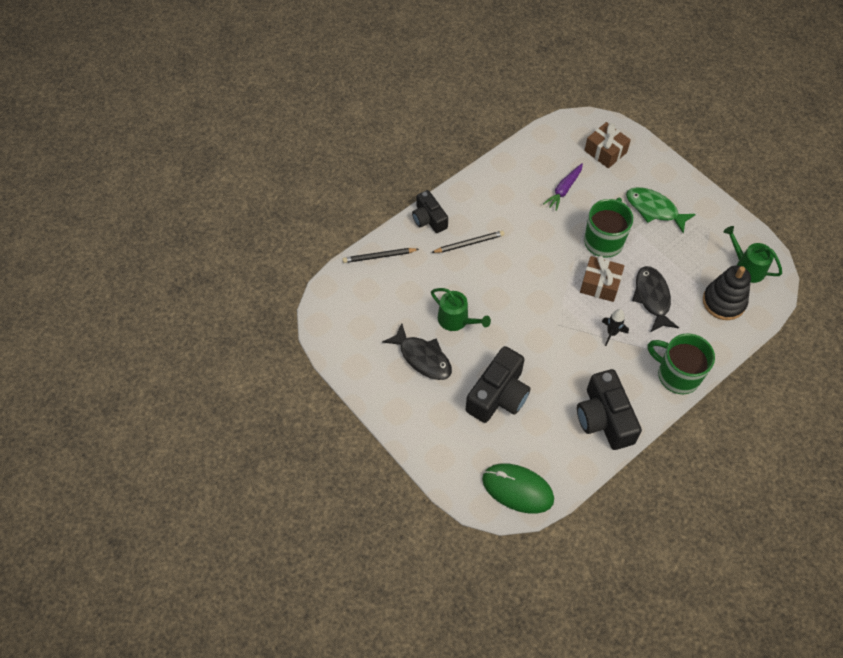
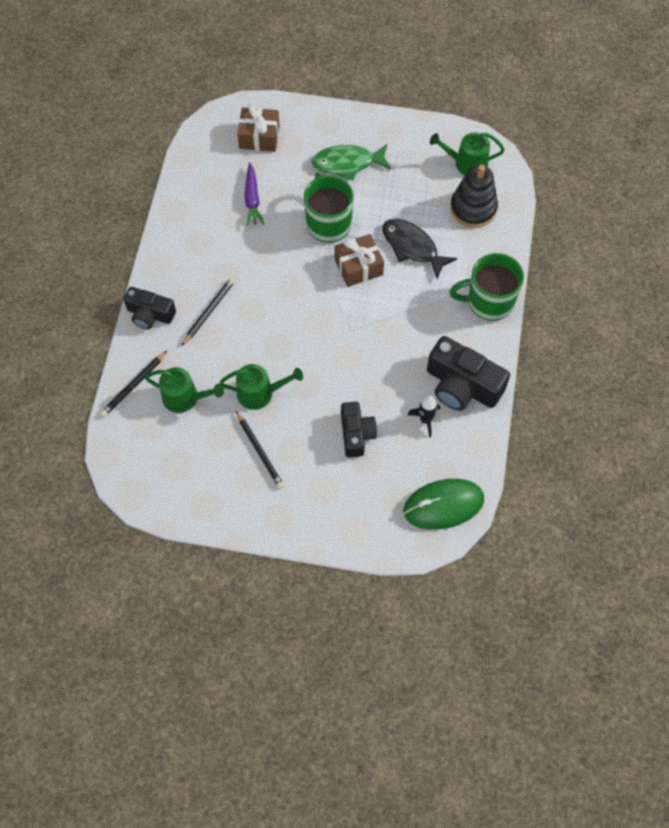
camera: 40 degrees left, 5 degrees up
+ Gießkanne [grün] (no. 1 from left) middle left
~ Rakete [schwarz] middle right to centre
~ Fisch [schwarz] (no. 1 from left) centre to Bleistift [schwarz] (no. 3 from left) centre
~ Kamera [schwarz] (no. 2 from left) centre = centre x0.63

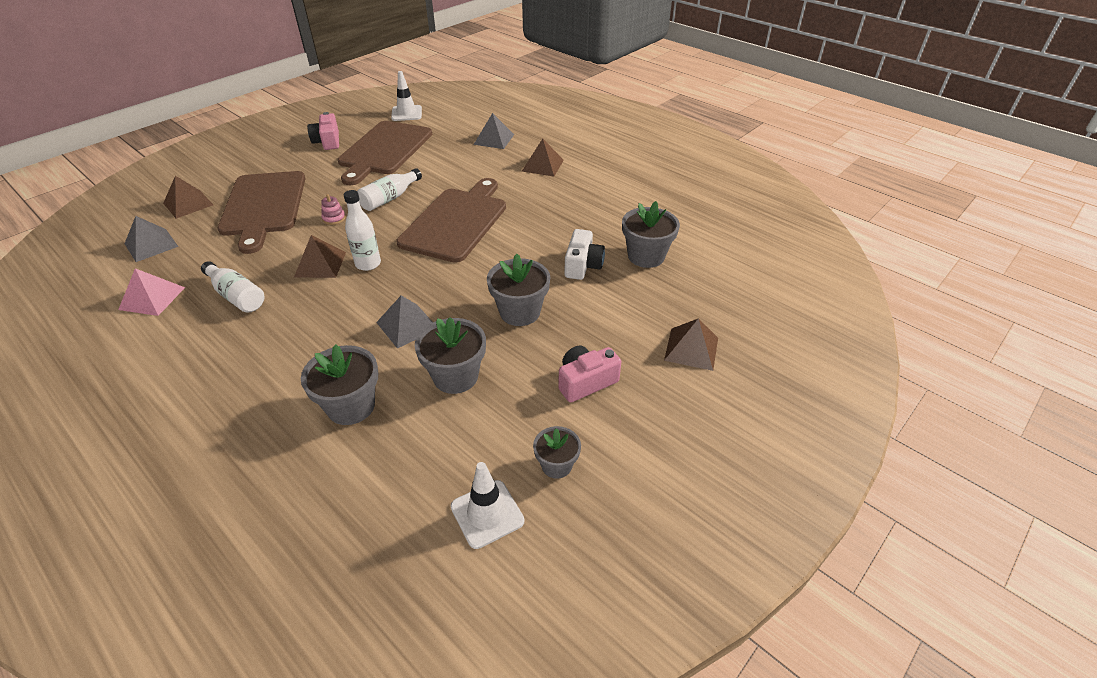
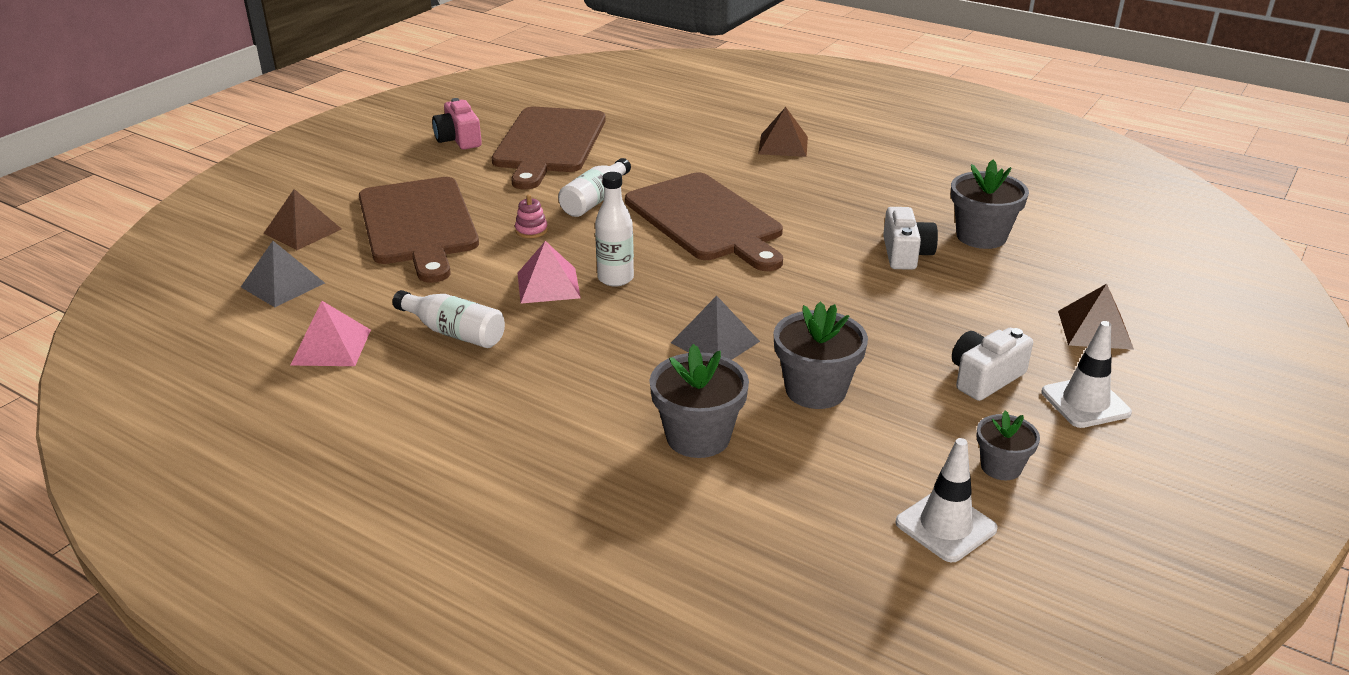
camera: 10 degrees left, 10 degrees down
- Pyramide [grau] (no. 3 from left) top centre
- Blumentopf [grau] (no. 3 from left) centre
~ Leitkegel [weiß] (no. 1 from left in the first image) top centre to Leitkegel [weiß] (no. 2 from left) middle right
~ Pyramide [braun] (no. 2 from left) middle left to Pyramide [rosa] (no. 2 from left) centre
~ Kamera [rosa] (no. 2 from left) centre to Kamera [weiß] (no. 2 from left) middle right
~ Schneidebrett [braun] (no. 3 from left) top centre = top centre 135 degrees clockwise

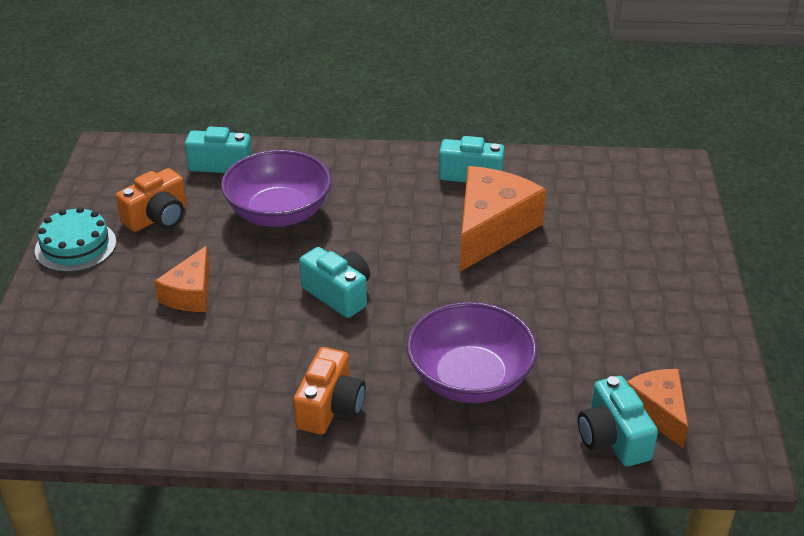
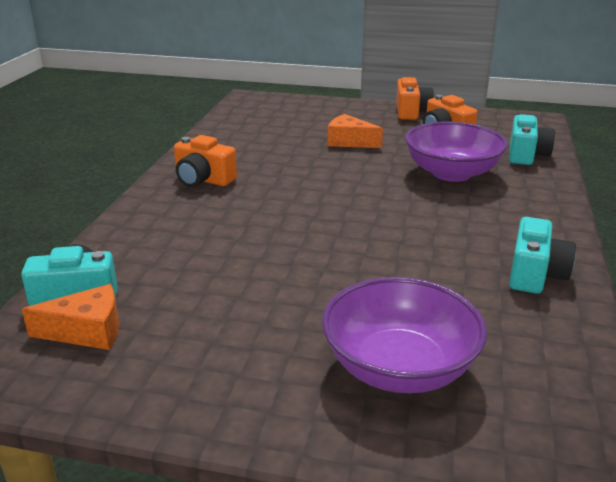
camera: 100 degrees right, 10 degrees down
- Kamera [türkis] (no. 2 from left) centre
- Käse [orange] (no. 2 from left) centre
~ Schüssel [lila] (no. 2 from left in the first image) centre to Schüssel [lila] (no. 1 from left) bottom centre
~ Kuchen [türkis] middle left to Kamera [orange] (no. 2 from left) top right

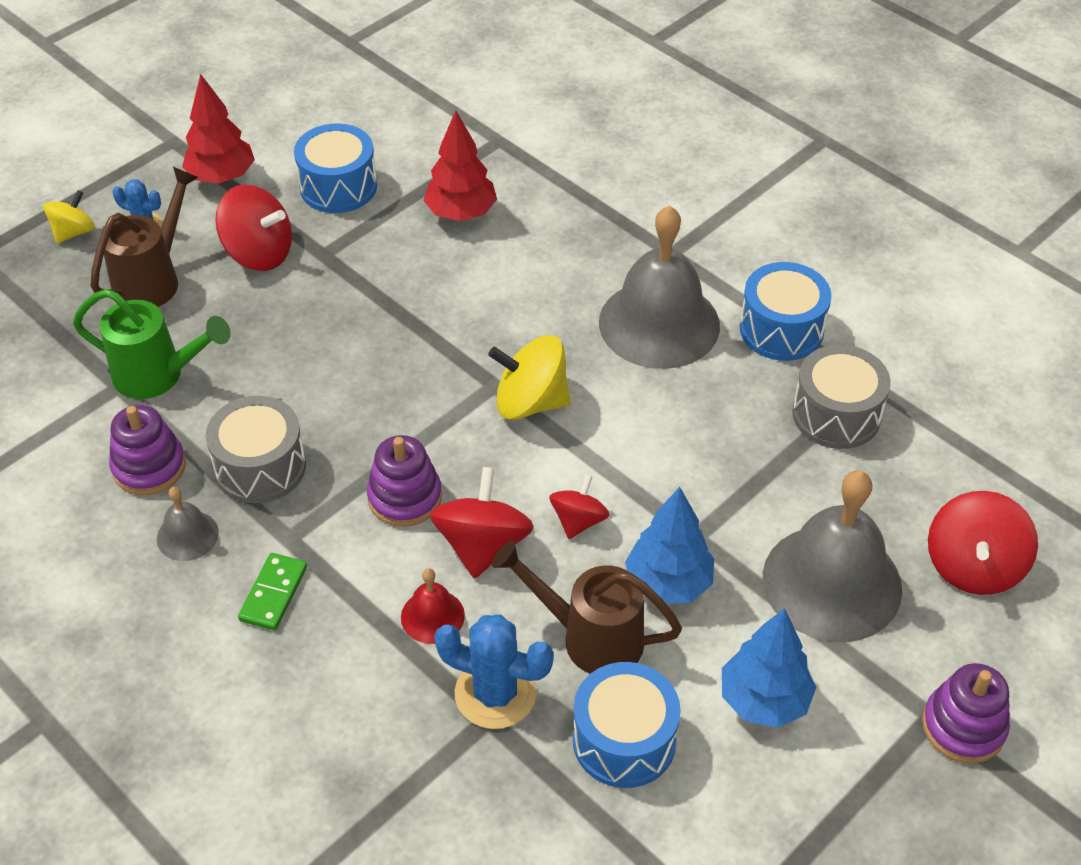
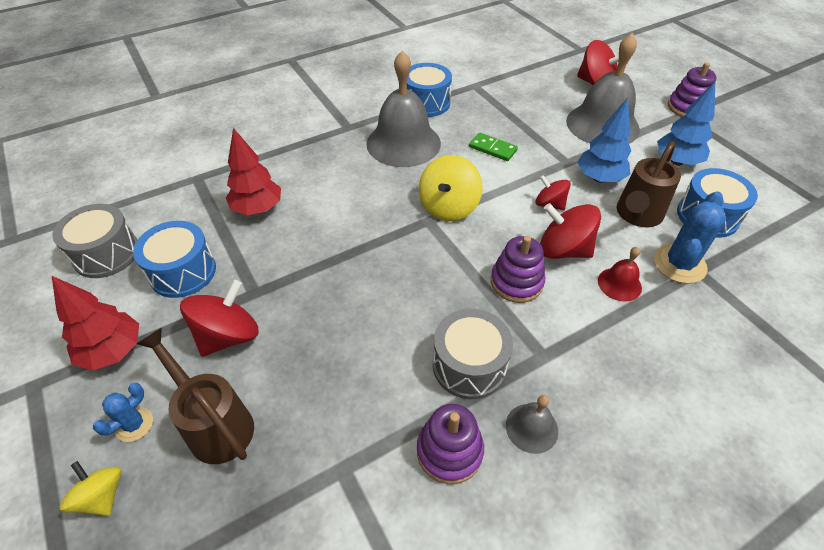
camera: 75 degrees left, 0 degrees up
- Gießkanne [grün] middle left
~ Dominostein [grün] bottom left to top centre
~ Trommel [grau] (no. 2 from left in the first image) middle right to Trommel [grau] (no. 1 from left) middle left

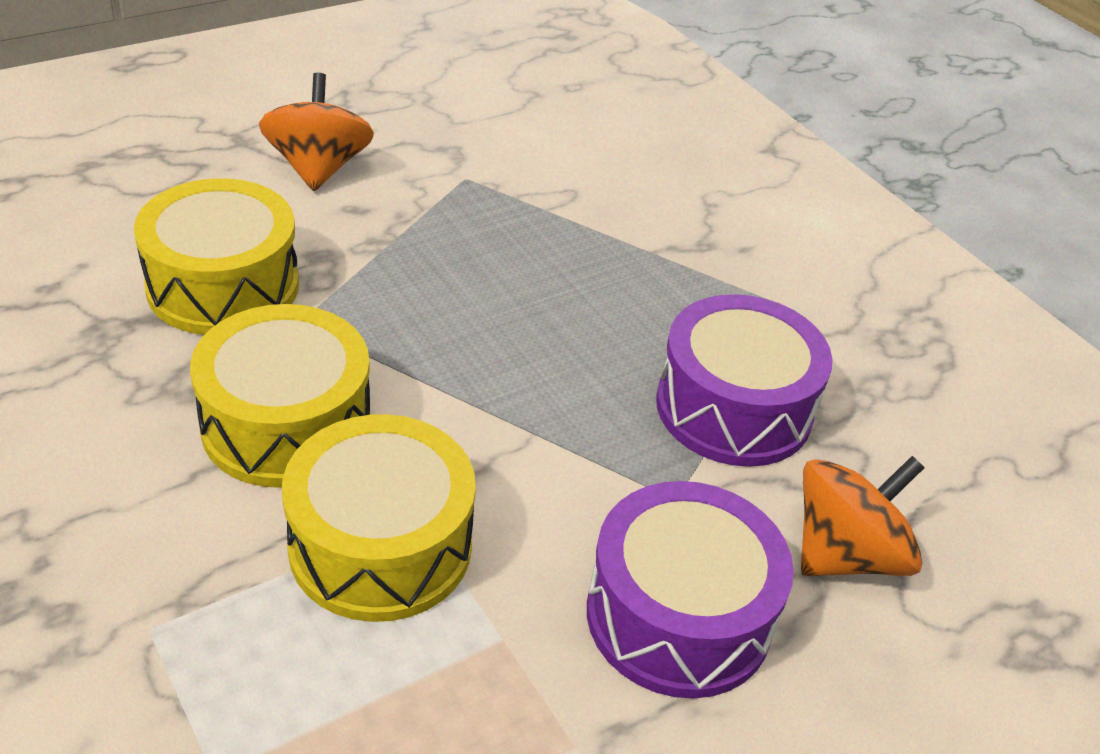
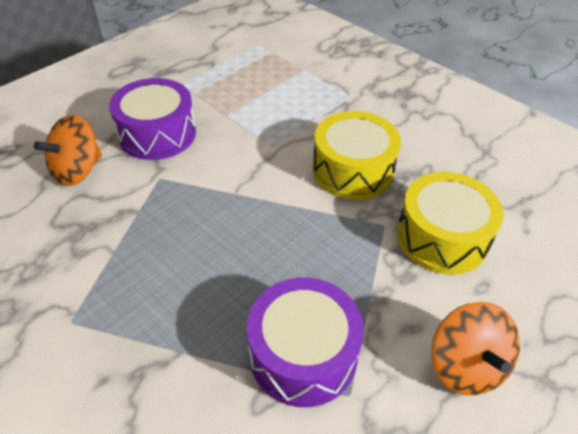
camera: 170 degrees right, 5 degrees up
- Trommel [gelb] (no. 3 from left) bottom centre
~ Trommel [lila] (no. 2 from left) middle right to bottom centre

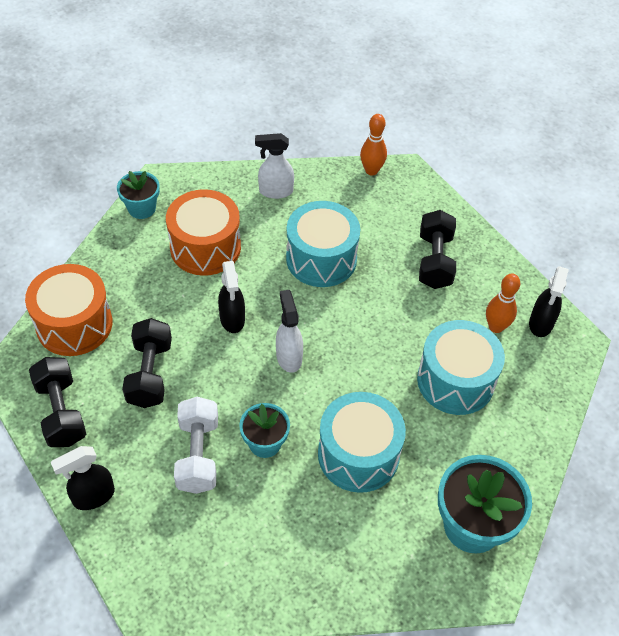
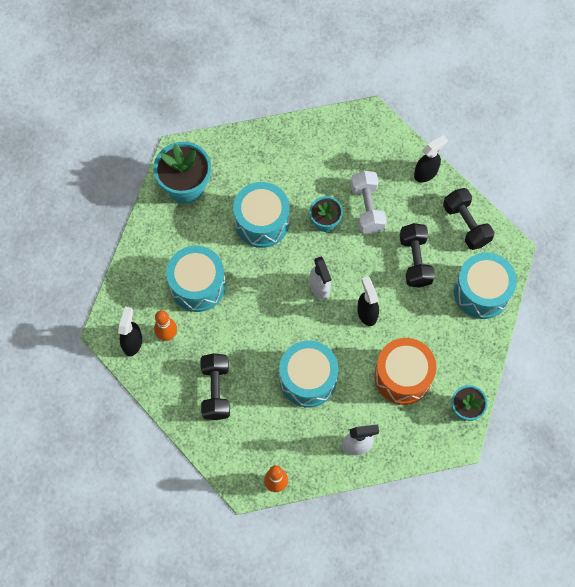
camera: 175 degrees right, 15 degrees up
~ Trommel [orange] (no. 1 from left) middle left to Trommel [türkis] (no. 4 from left) middle right

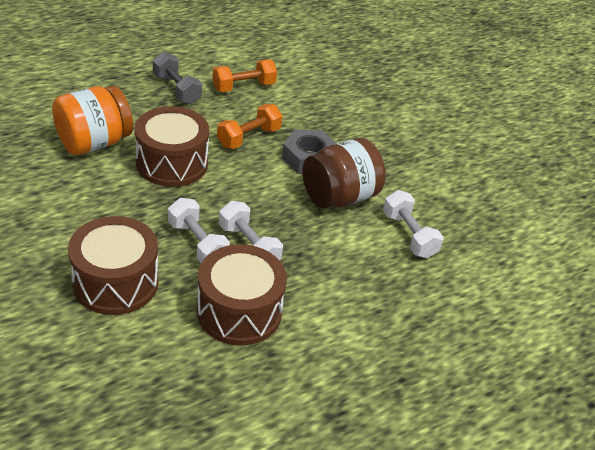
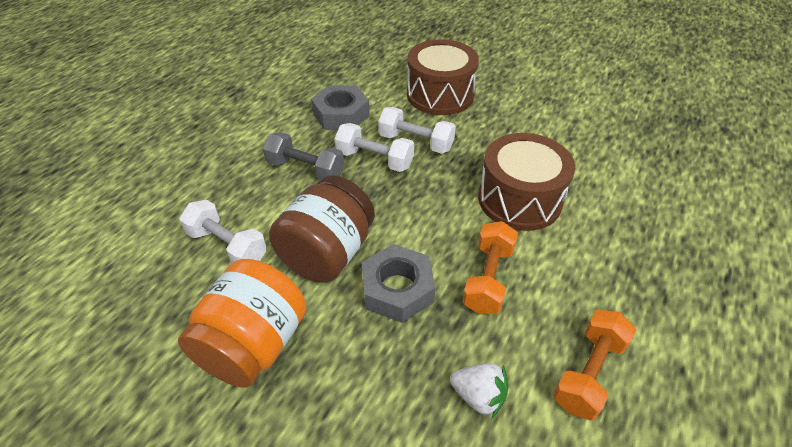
camera: 155 degrees right, 5 degrees up
+ Erdbeere [weiß] bottom centre
~ Einmachglas [orange] top left to bottom left
~ Hantel [grau] top left to centre
~ Trommel [braun] (no. 3 from left) centre to Sechskantmutter [grau] (no. 1 from left) top centre

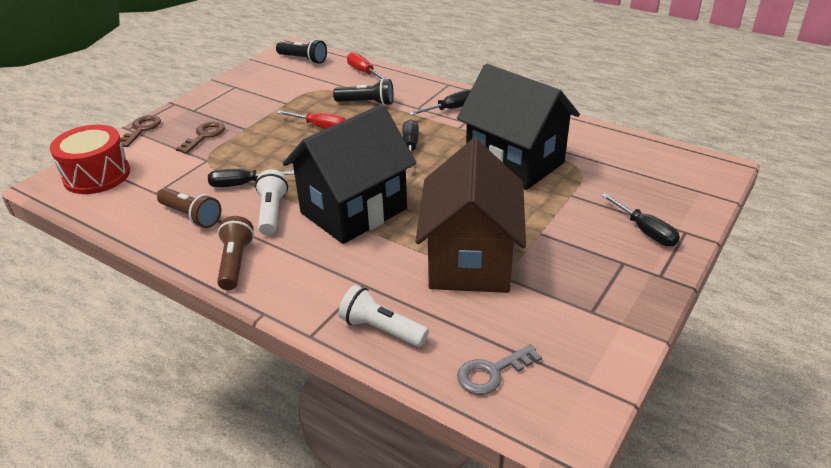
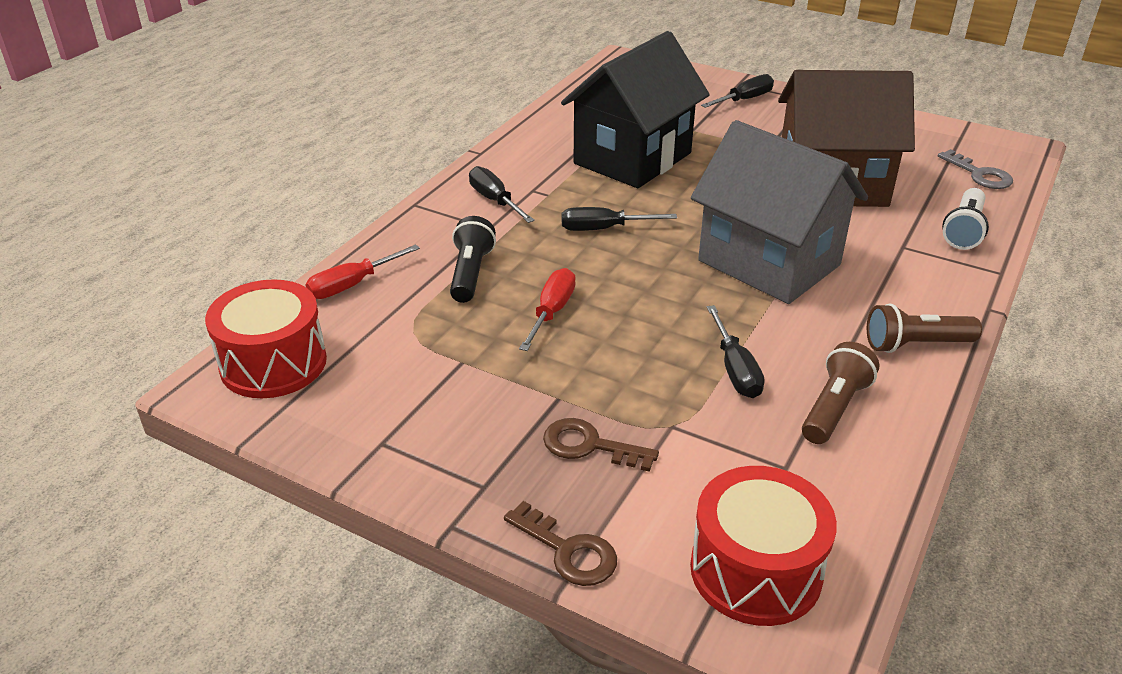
camera: 95 degrees left, 0 degrees up
- Taschenlampe [weiß] (no. 1 from left) middle left
~ Taschenlampe [schwarz] (no. 1 from left) top centre to Trommel [rot] (no. 1 from left) middle left
~ Haus [schwarz] (no. 1 from left) centre to Haus [grau] top right
~ Schlüssel [braun] (no. 1 from left) top left = bottom centre 150 degrees counterclockwise

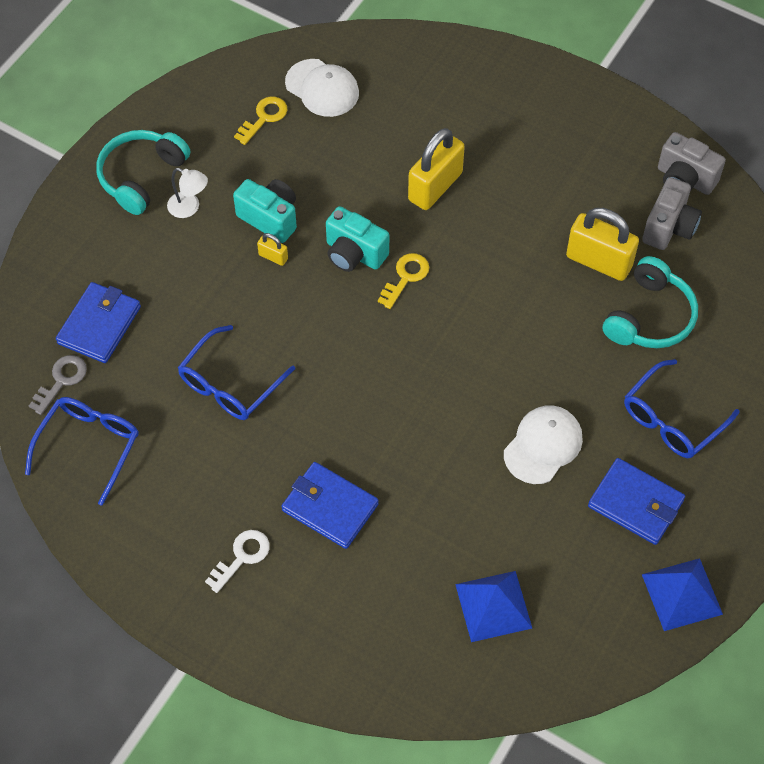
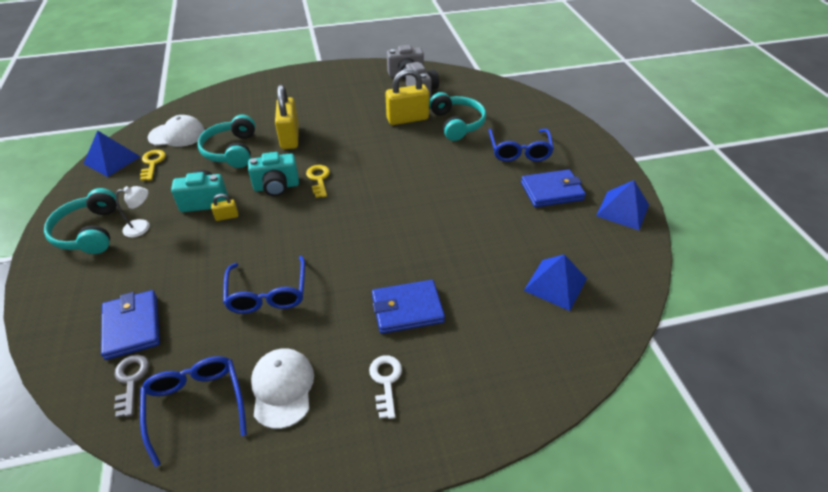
camera: 45 degrees left, 15 degrees down
+ Pyramide [blau] (no. 1 from left) top left
+ Kopfhörer [türkis] (no. 2 from left) top left
~ Kappe [weiß] (no. 2 from left) middle right to bottom centre

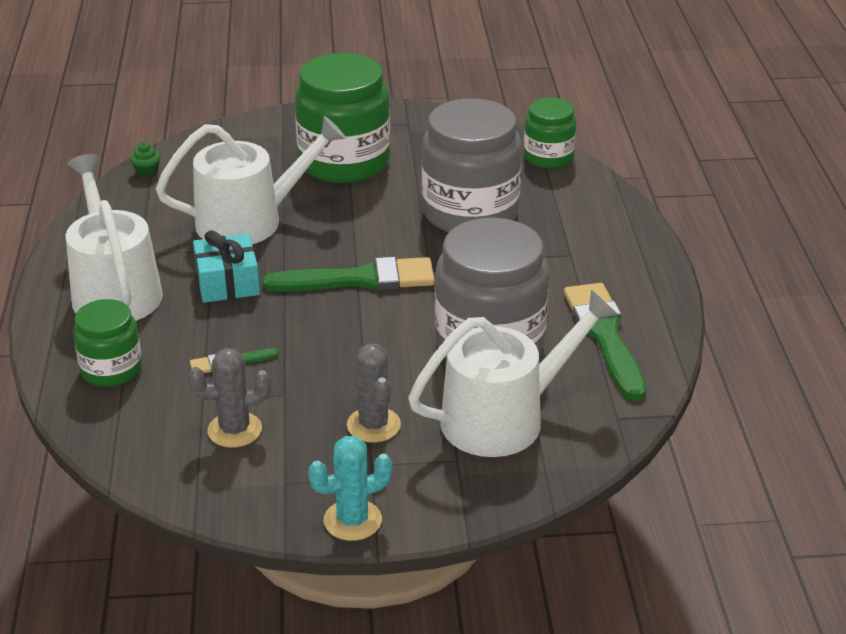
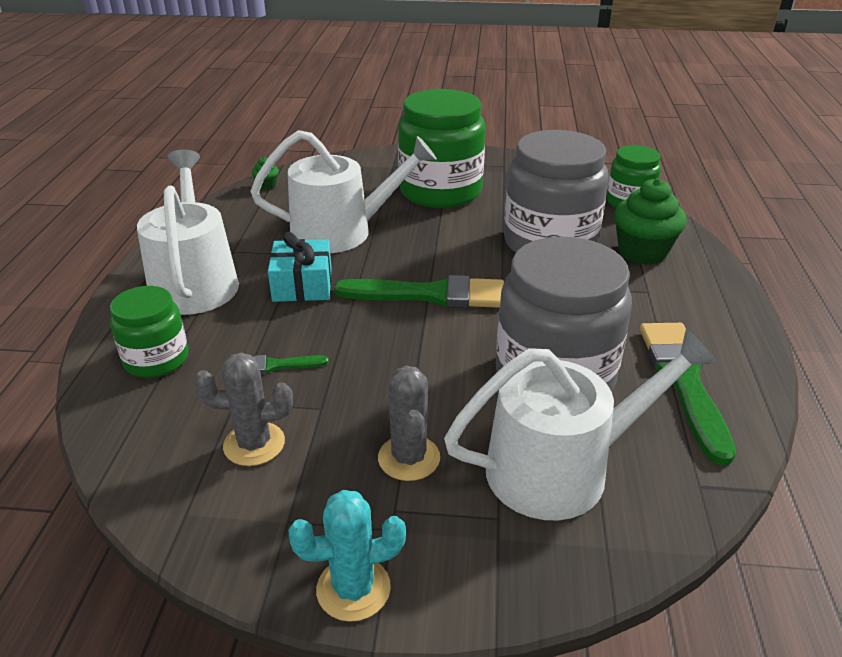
camera: 10 degrees right, 0 degrees up
+ Muffin [grün] (no. 2 from left) middle right

